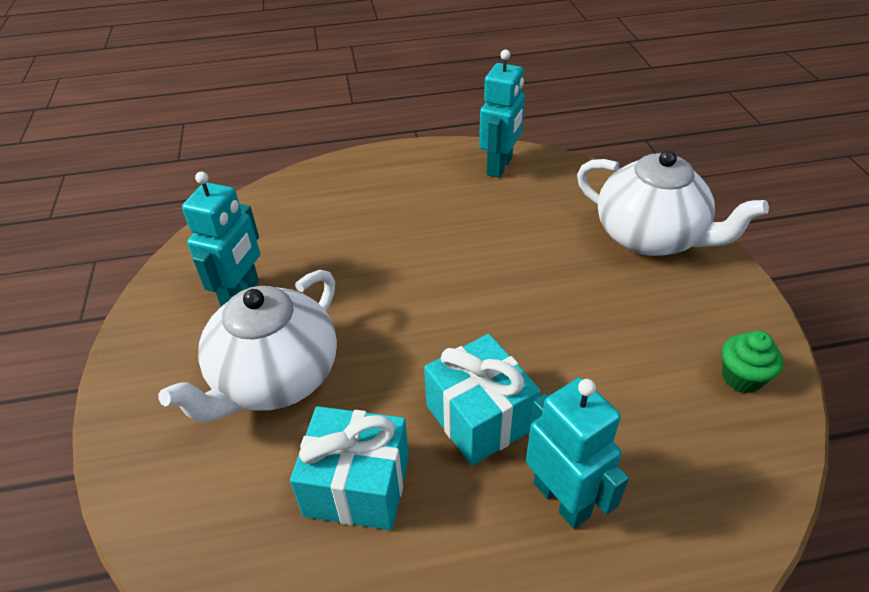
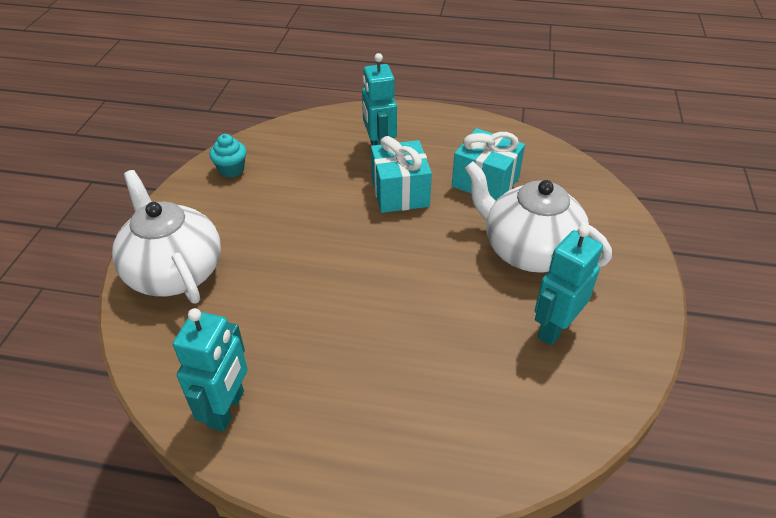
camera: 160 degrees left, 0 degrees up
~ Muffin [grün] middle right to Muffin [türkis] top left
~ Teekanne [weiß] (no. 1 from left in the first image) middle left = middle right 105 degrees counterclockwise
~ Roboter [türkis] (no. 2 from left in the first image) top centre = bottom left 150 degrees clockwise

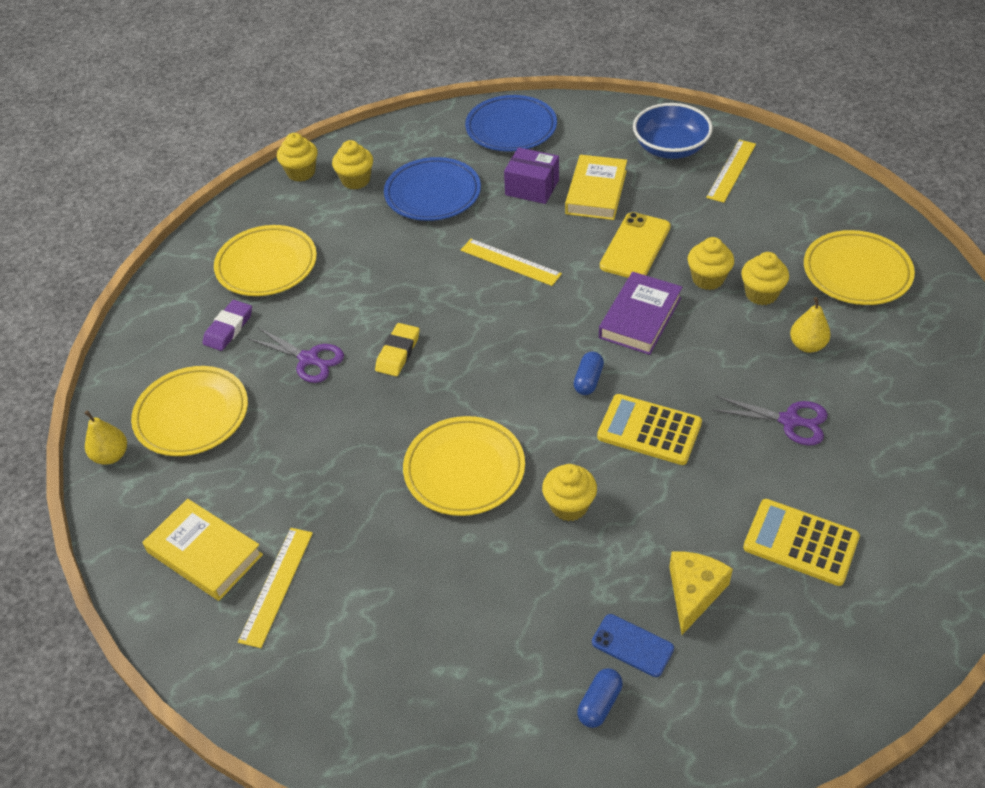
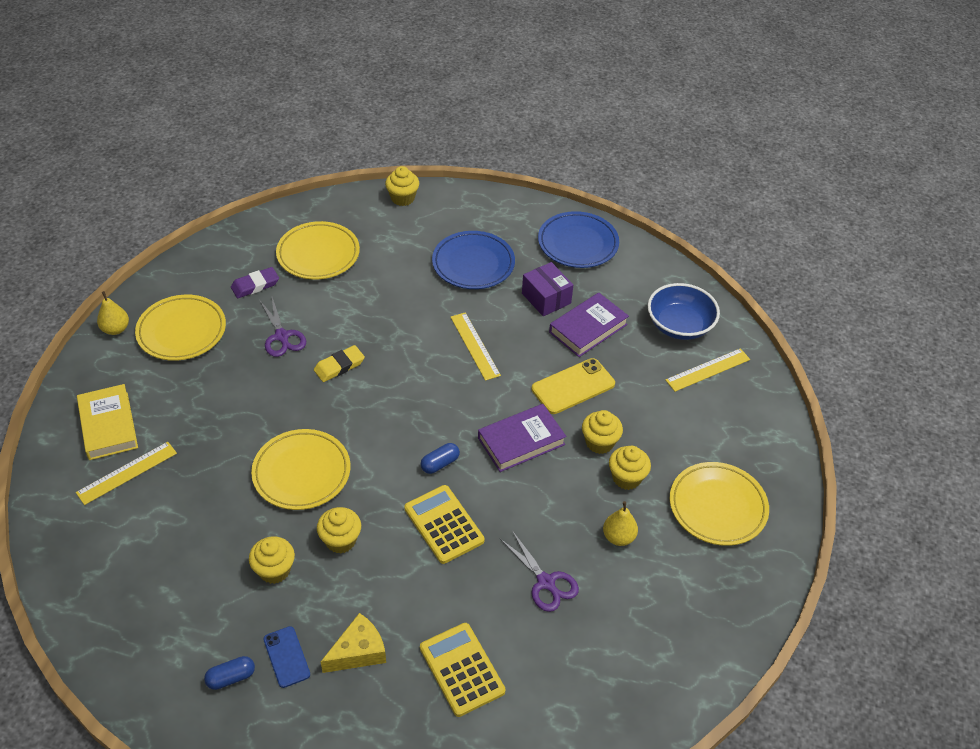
camera: 30 degrees right, 0 degrees up
~ Muffin [gelb] (no. 2 from left in the first image) top centre to Muffin [gelb] (no. 1 from left) bottom left
~ Buch [gelb] (no. 2 from left) top centre to Buch [lila] (no. 2 from left) centre

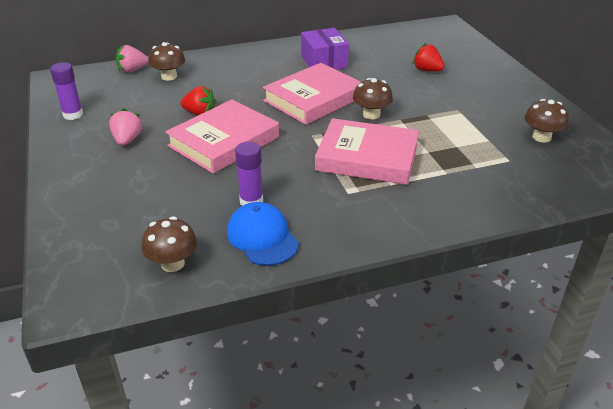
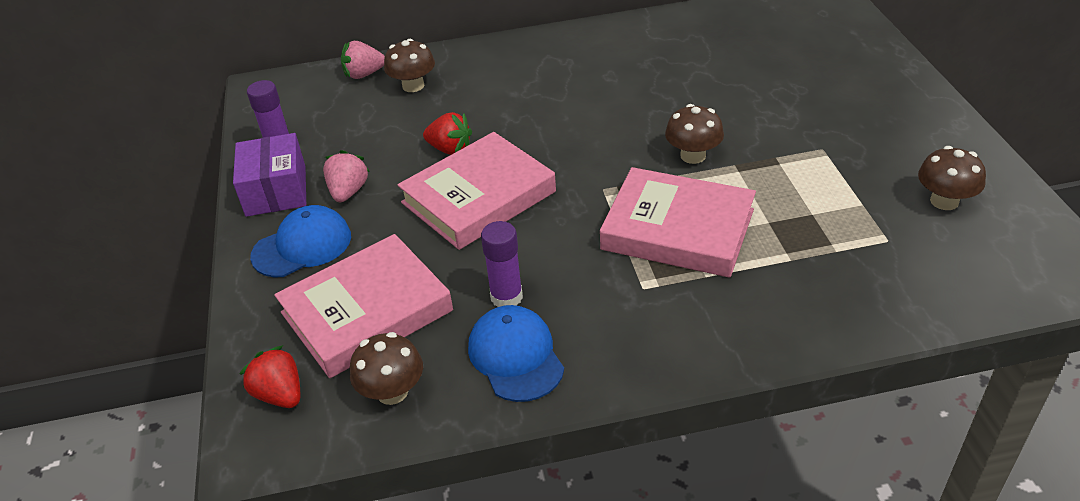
camera: 10 degrees right, 5 degrees up
+ Kappe [blau] (no. 1 from left) middle left
~ Buch [rosa] (no. 2 from left in the first image) top centre to Buch [rosa] (no. 1 from left) centre
~ Schachtel [lila] top centre to middle left
~ Erdbeere [rot] (no. 2 from left in the first image) top right to Erdbeere [rot] (no. 1 from left) bottom left

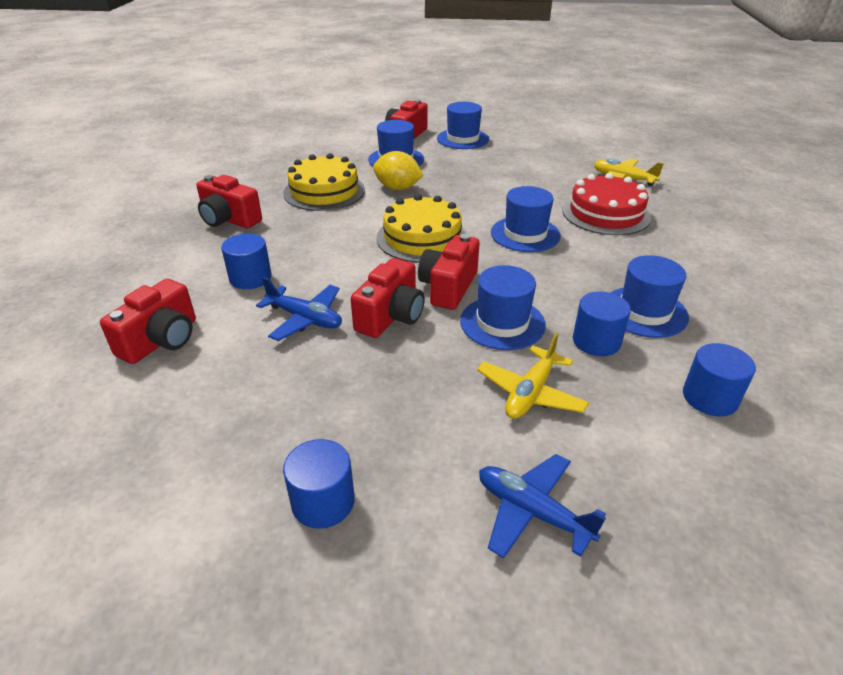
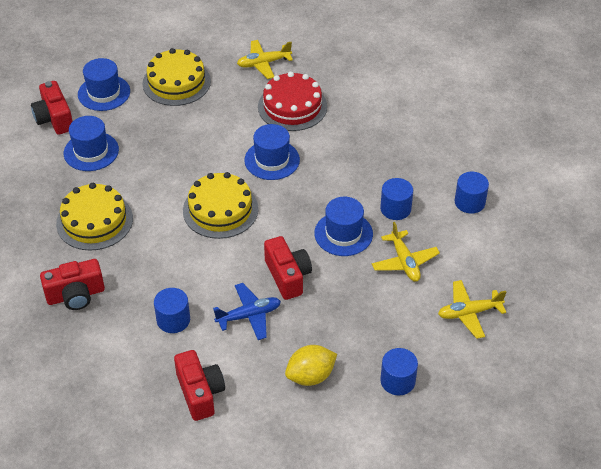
camera: 50 degrees left, 10 degrees up
- Kamera [rot] (no. 5 from left) centre
- Hut [blau] (no. 5 from left) middle right
+ Kuchen [gelb] (no. 2 from left) top left
~ Zitrone [gelb] top centre to bottom centre
~ Flugzeug [blau] (no. 2 from left) bottom centre to Flugzeug [gelb] (no. 3 from left) middle right

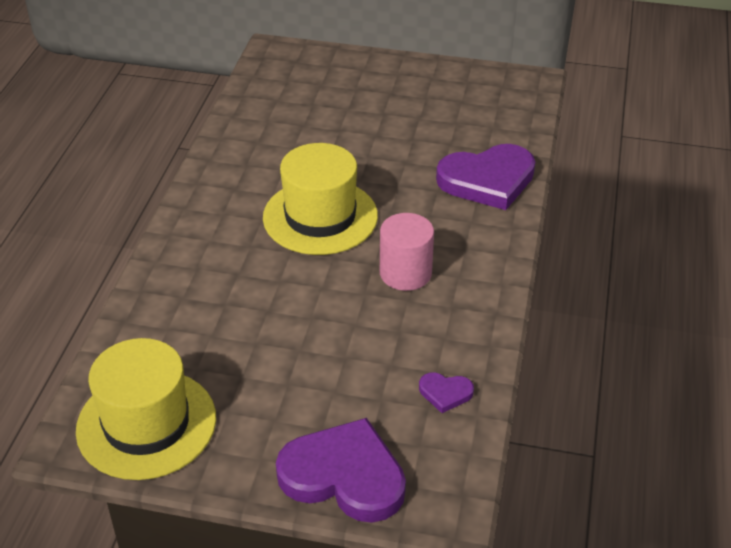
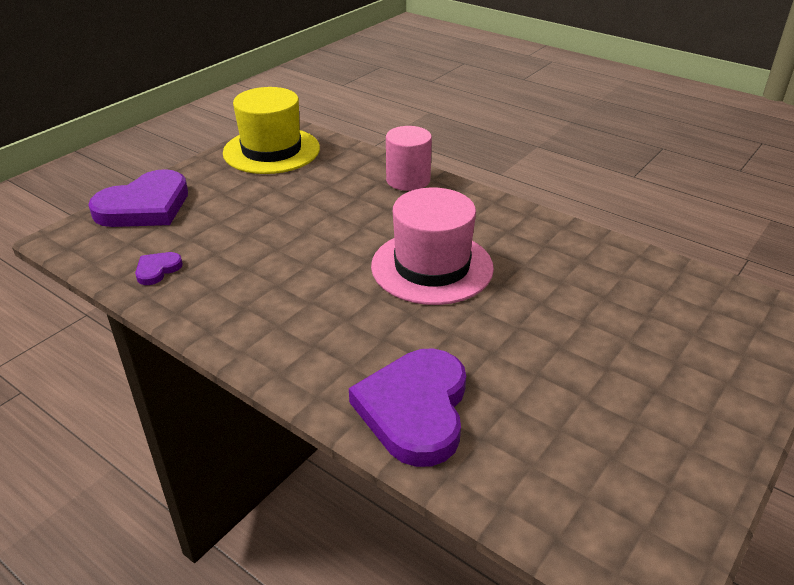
camera: 115 degrees right, 5 degrees down
~ Vollzylinder [rosa] centre to top centre
~ Hut [gelb] (no. 2 from left) centre to Hut [rosa] centre

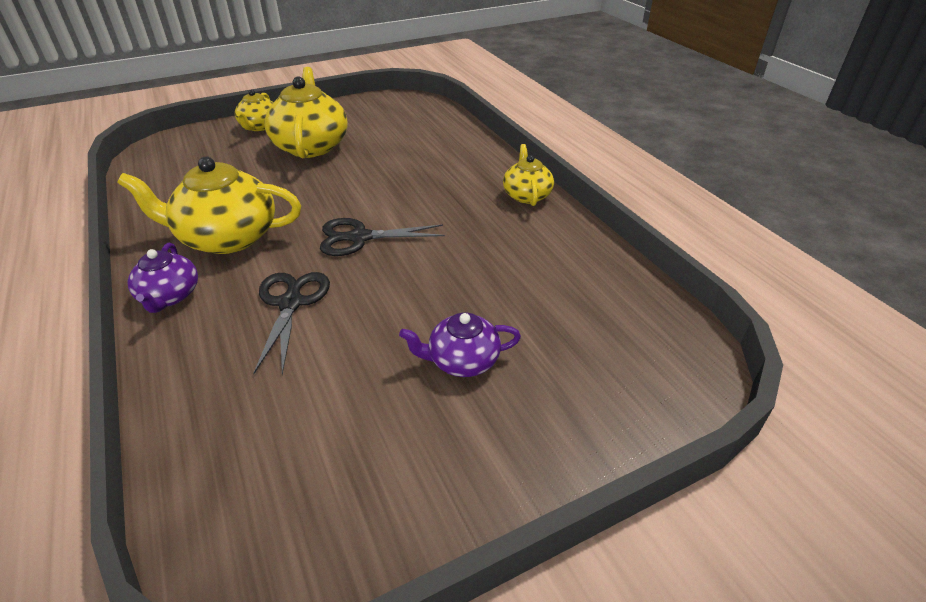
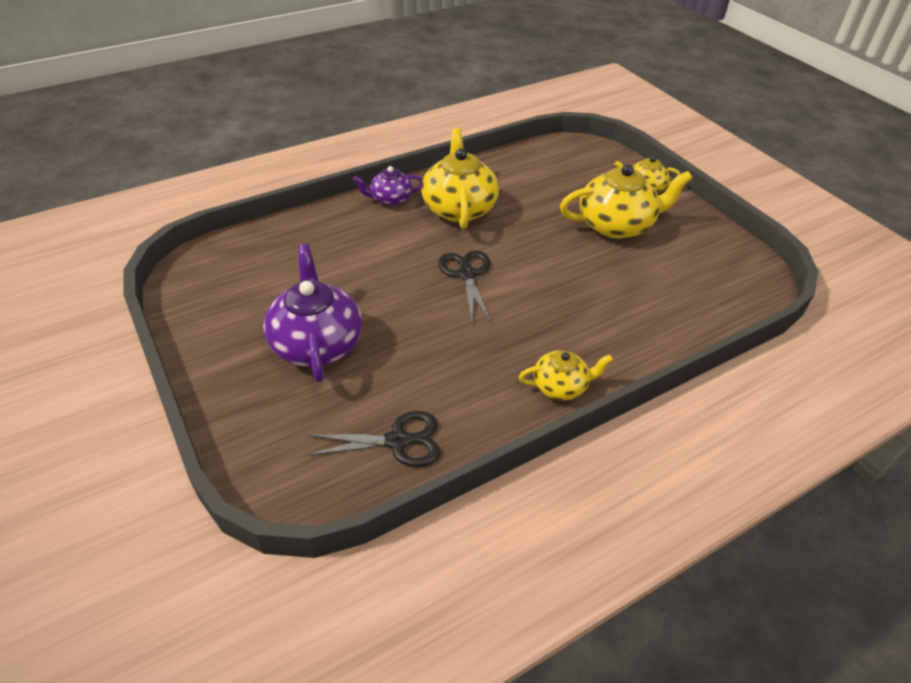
camera: 85 degrees right, 5 degrees up
~ Schere [schwarz] (no. 1 from left) middle left to centre
~ Teekanne [lila] (no. 2 from left in the first image) centre = centre x1.78

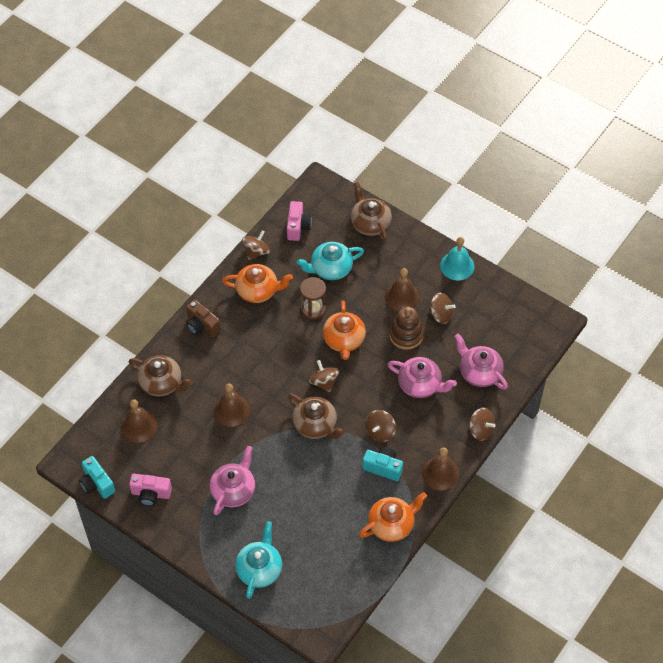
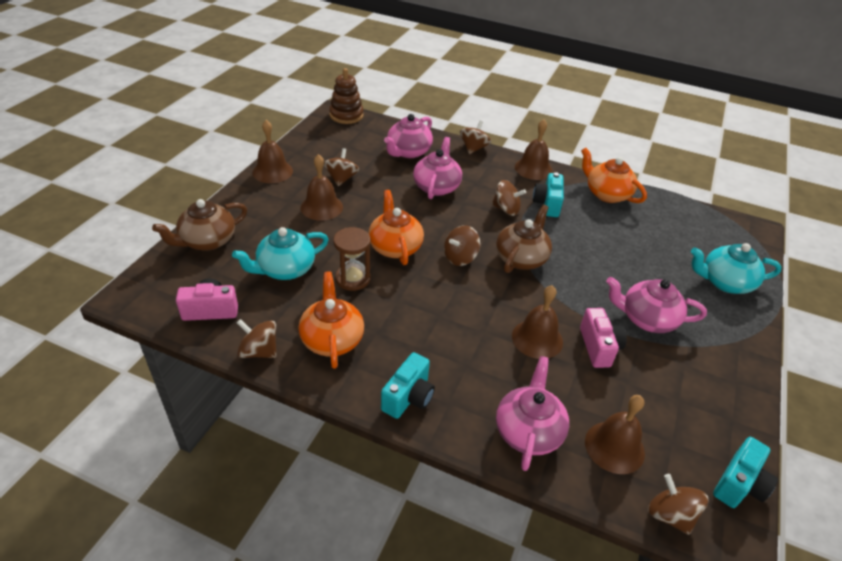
camera: 105 degrees left, 15 degrees down
+ Kreisel [braun] (no. 6 from left) bottom right
~ Kamera [rosa] (no. 1 from left in the first image) bottom left to Kamera [rosa] (no. 2 from left) middle right
~ Stapelspielzeug [braun] centre to top centre
~ Teekanne [braun] (no. 1 from left) middle left to Teekanne [rosa] (no. 3 from left) bottom centre
~ Kamera [braun] middle left to Kamera [türkis] (no. 1 from left) bottom centre
~ Glocke [türkis] middle right to Glocke [braun] (no. 1 from left) top left
~ Teekanne [türkis] (no. 2 from left in the first image) centre = middle left 90 degrees clockwise
~ Teekanne [orange] (no. 2 from left) centre = centre 90 degrees counterclockwise

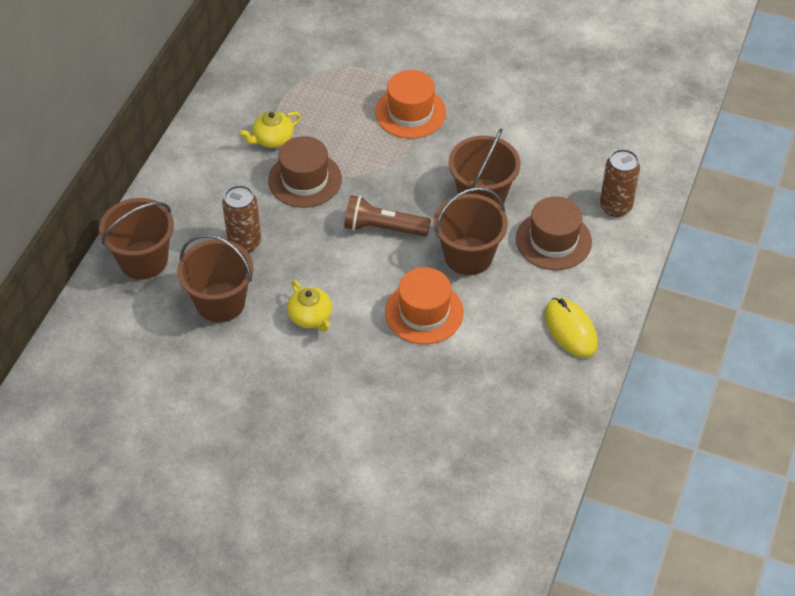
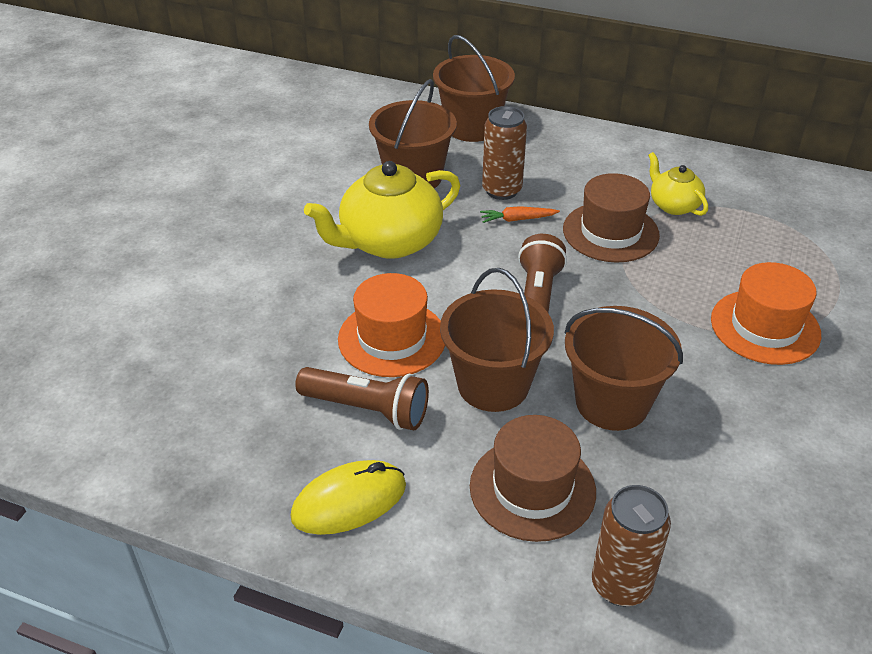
camera: 90 degrees right, 10 degrees down
+ Taschenlampe [braun] (no. 1 from left) centre
+ Karotte [orange] top centre
~ Teekanne [gelb] (no. 2 from left in the first image) centre = top centre x1.85

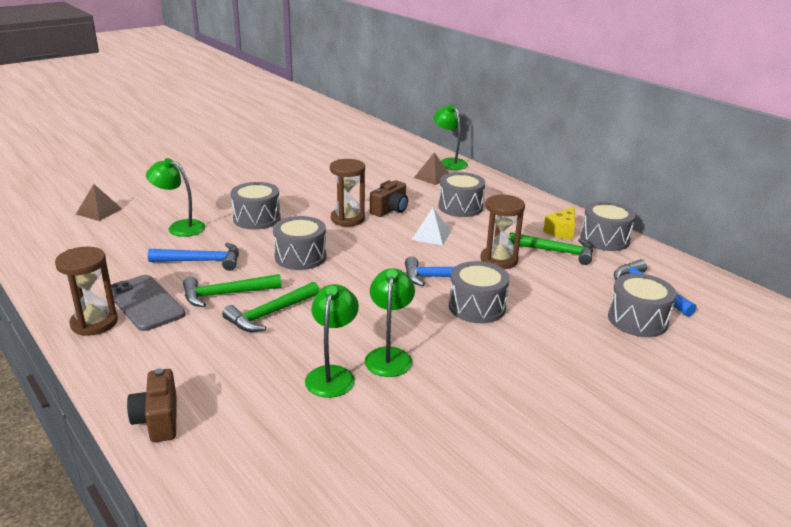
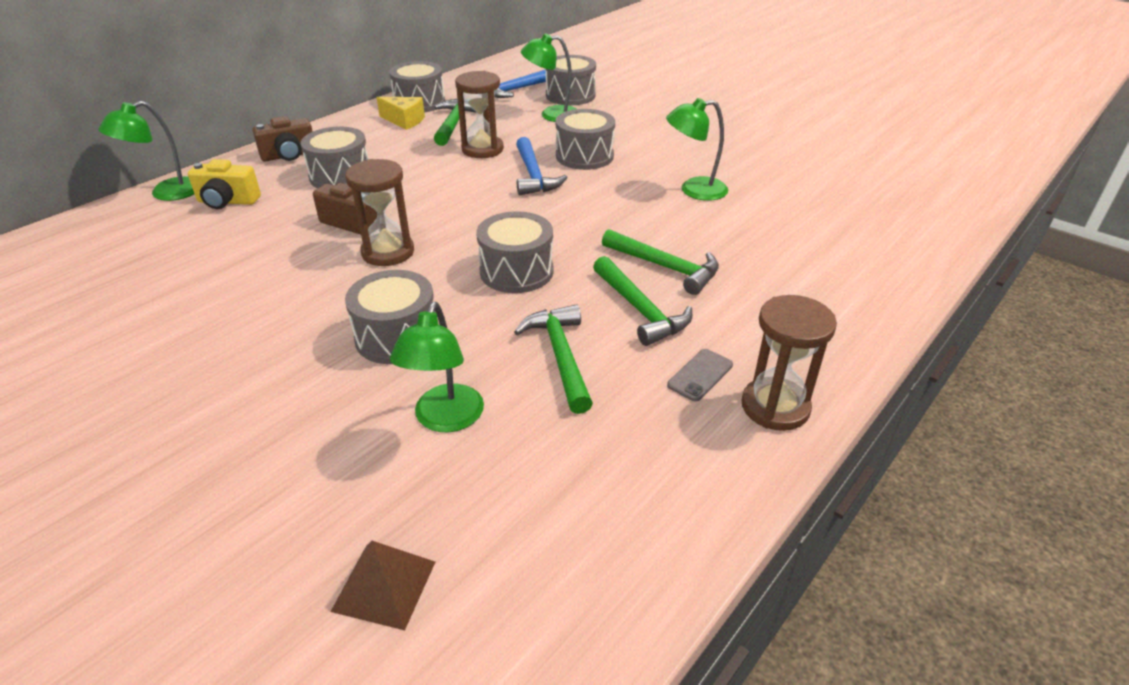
camera: 100 degrees left, 10 degrees up
- Pyramide [weiß] centre
~ Kamera [braun] (no. 1 from left) bottom left to top left
~ Lampe [grün] (no. 2 from left in the first image) centre to Lampe [grün] (no. 3 from left) top centre
~ Pyramide [braun] (no. 2 from left) top centre to Kamera [gelb] top left
~ Hammer [blau] (no. 1 from left) middle left to Hammer [grün] (no. 2 from left) centre
~ Handy [grau] middle left = centre x0.52

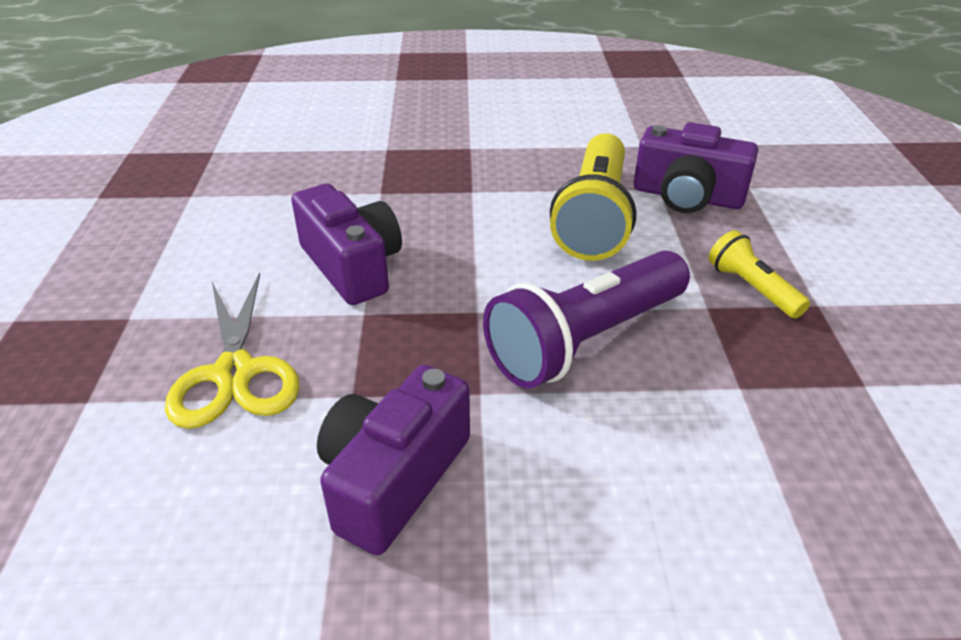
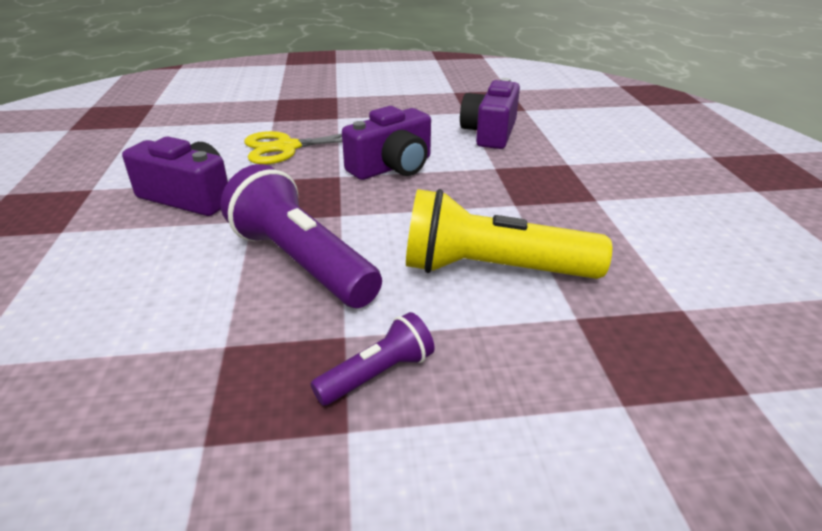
camera: 85 degrees right, 5 degrees down
~ Kamera [lila] (no. 3 from left) top right to top centre
~ Taschenlampe [gelb] (no. 2 from left) middle right to Taschenlampe [lila] (no. 2 from left) bottom centre

